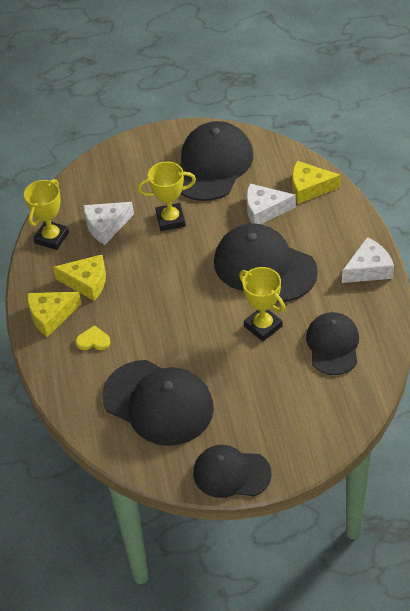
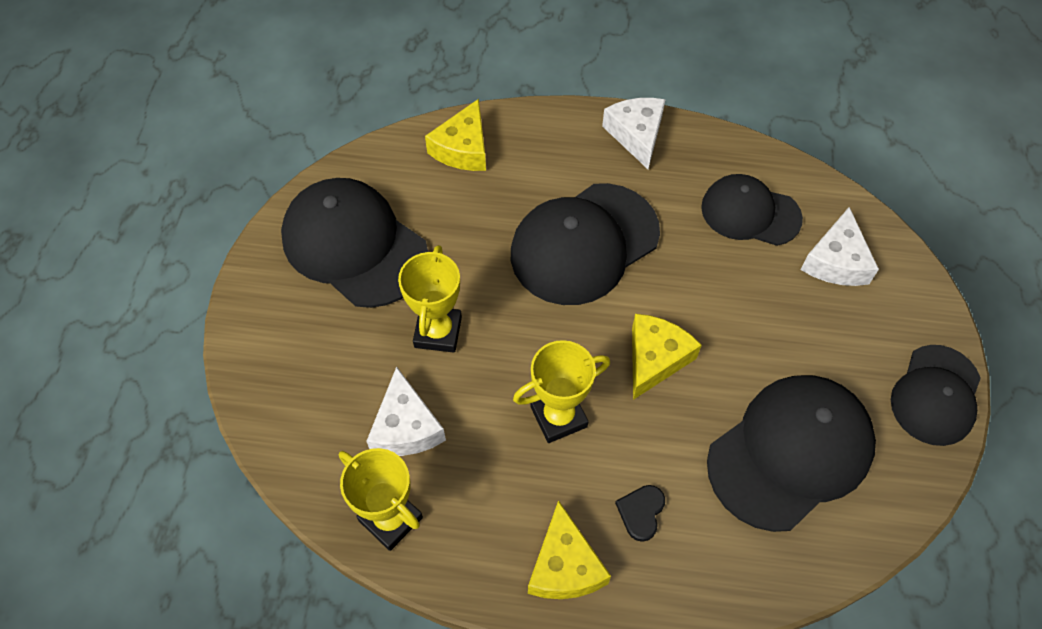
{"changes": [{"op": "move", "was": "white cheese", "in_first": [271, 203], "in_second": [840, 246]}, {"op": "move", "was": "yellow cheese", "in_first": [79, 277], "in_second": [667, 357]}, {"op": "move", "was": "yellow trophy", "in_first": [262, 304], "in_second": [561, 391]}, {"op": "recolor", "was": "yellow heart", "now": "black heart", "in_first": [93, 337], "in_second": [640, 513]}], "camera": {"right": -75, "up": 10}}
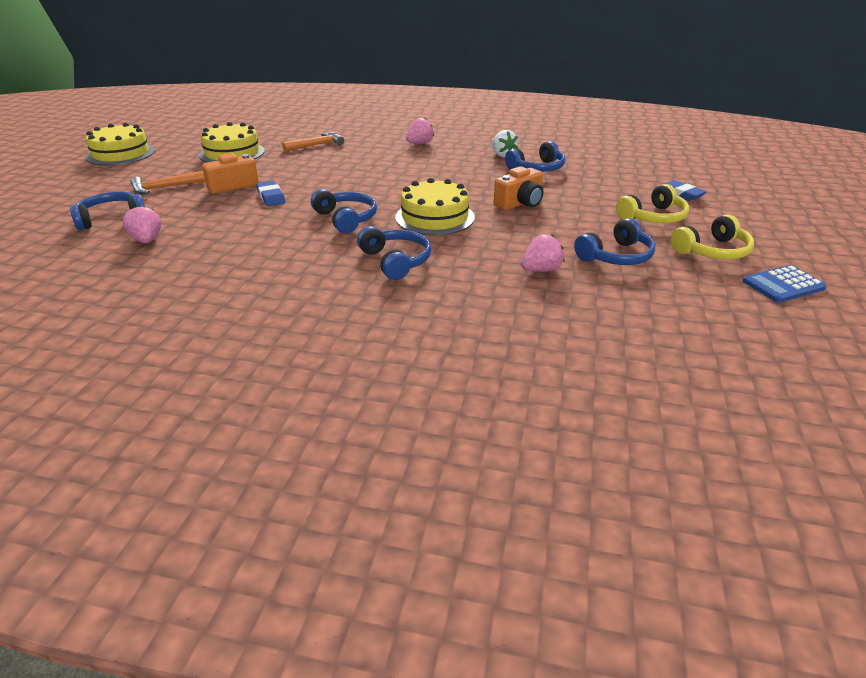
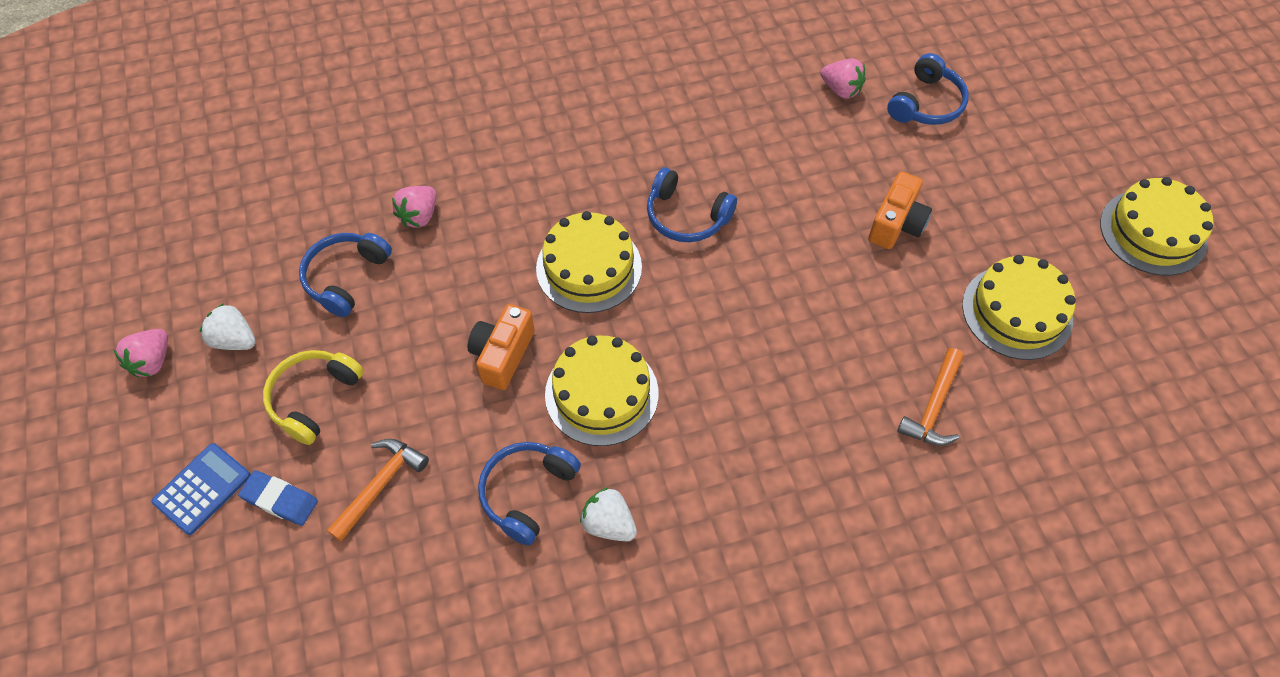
{"changes": [{"op": "move", "was": "pink strawberry", "in_first": [420, 130], "in_second": [141, 353]}, {"op": "move", "was": "orange hammer", "in_first": [167, 182], "in_second": [378, 490]}, {"op": "delete", "was": "blue eraser", "in_first": [270, 193]}, {"op": "replace", "was": "yellow headphones", "now": "white strawberry", "in_first": [712, 237], "in_second": [228, 327]}, {"op": "delete", "was": "blue headphones", "in_first": [394, 253]}, {"op": "move", "was": "blue calculator", "in_first": [784, 284], "in_second": [201, 489]}, {"op": "insert", "now": "yellow cake", "in_second": [602, 391]}], "camera": {"right": 150, "up": 25}}
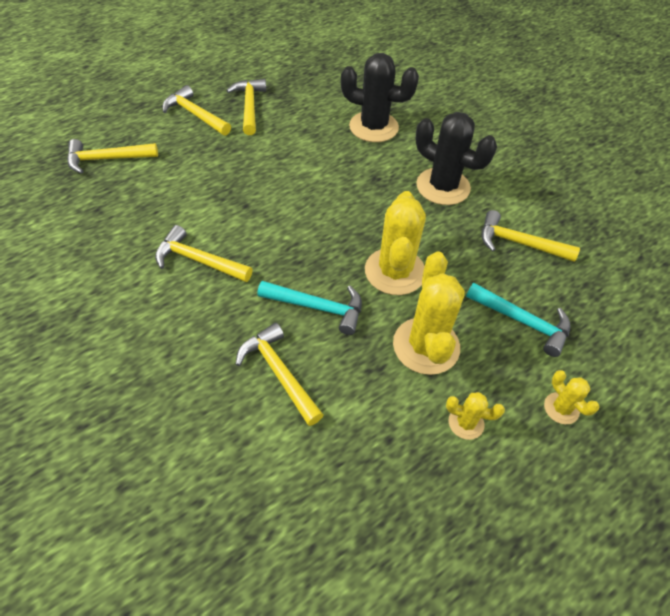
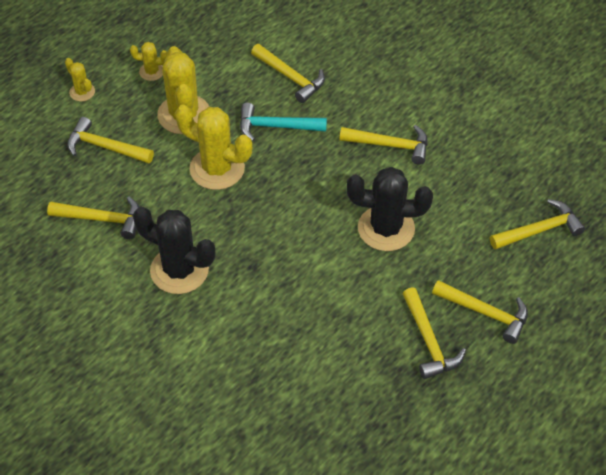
{"changes": [{"op": "move", "was": "black cactus", "in_first": [380, 97], "in_second": [390, 209]}, {"op": "rotate", "was": "yellow cactus", "in_first": [395, 243], "in_second": [213, 147], "clockwise": -60}, {"op": "recolor", "was": "turquoise hammer", "now": "yellow hammer", "in_first": [518, 320], "in_second": [110, 140]}], "camera": {"right": 170, "up": 0}}
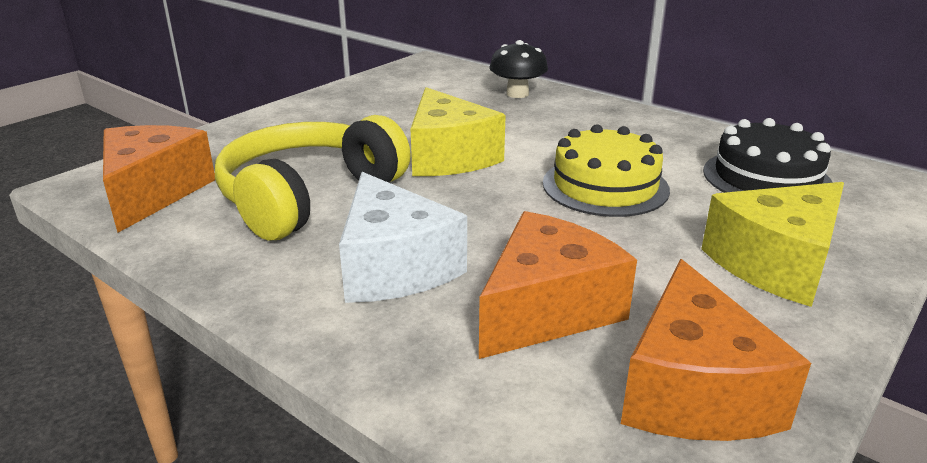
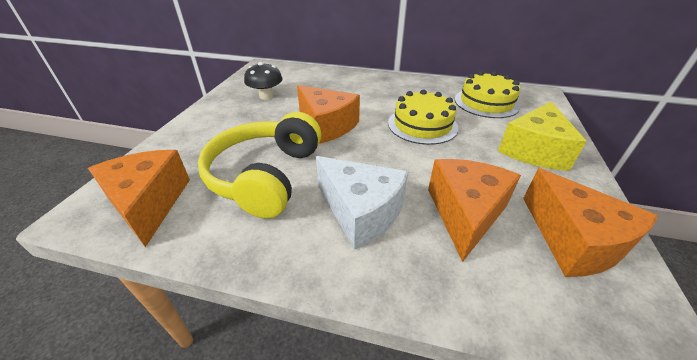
{"changes": [{"op": "move", "was": "black mushroom", "in_first": [518, 69], "in_second": [263, 81]}, {"op": "recolor", "was": "yellow cheese", "now": "orange cheese", "in_first": [458, 131], "in_second": [328, 114]}, {"op": "recolor", "was": "black cake", "now": "yellow cake", "in_first": [768, 155], "in_second": [487, 94]}], "camera": {"right": -25, "up": 10}}
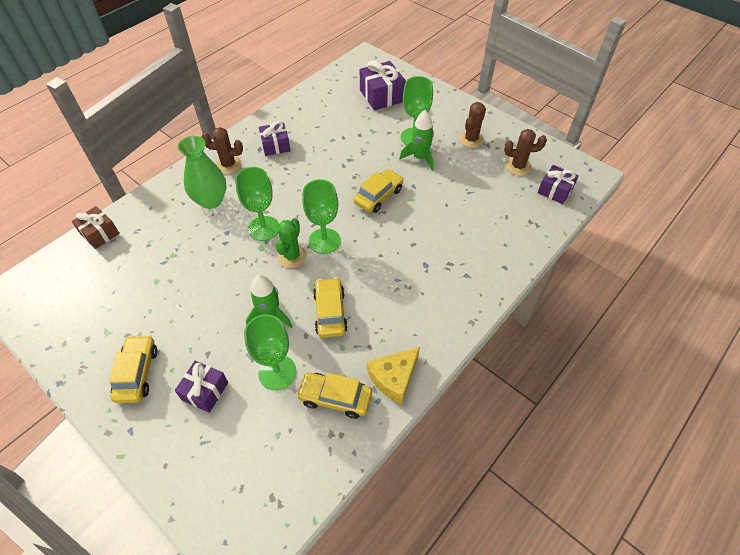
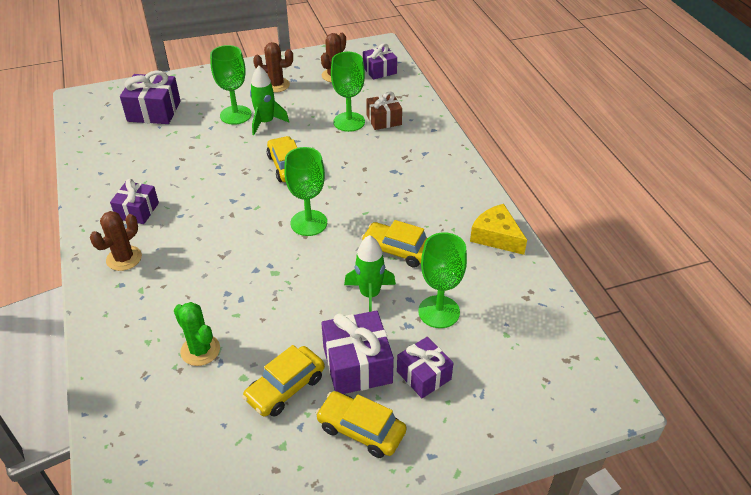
{"changes": [{"op": "rotate", "was": "brown cactus", "in_first": [472, 125], "in_second": [273, 67], "clockwise": -60}, {"op": "delete", "was": "green vase", "in_first": [202, 172]}, {"op": "move", "was": "green goblet", "in_first": [257, 204], "in_second": [348, 92]}, {"op": "move", "was": "brown gift", "in_first": [96, 227], "in_second": [384, 111]}, {"op": "move", "was": "green cactus", "in_first": [291, 243], "in_second": [197, 334]}, {"op": "rotate", "was": "yellow cheese", "in_first": [393, 375], "in_second": [498, 229], "clockwise": 150}, {"op": "move", "was": "yellow car", "in_first": [334, 395], "in_second": [283, 381]}, {"op": "insert", "now": "purple gift", "in_second": [357, 352]}], "camera": {"right": -60, "up": -10}}
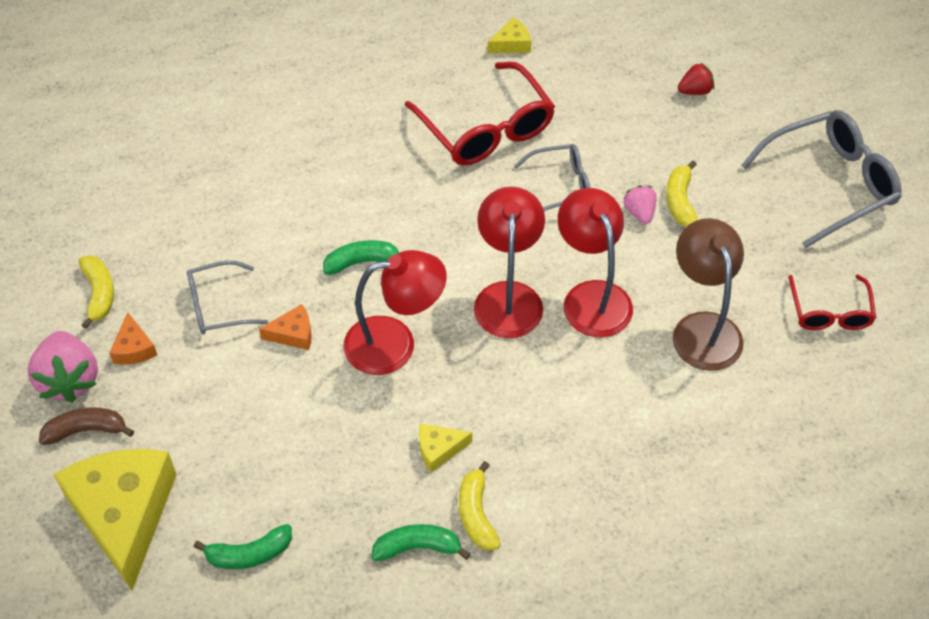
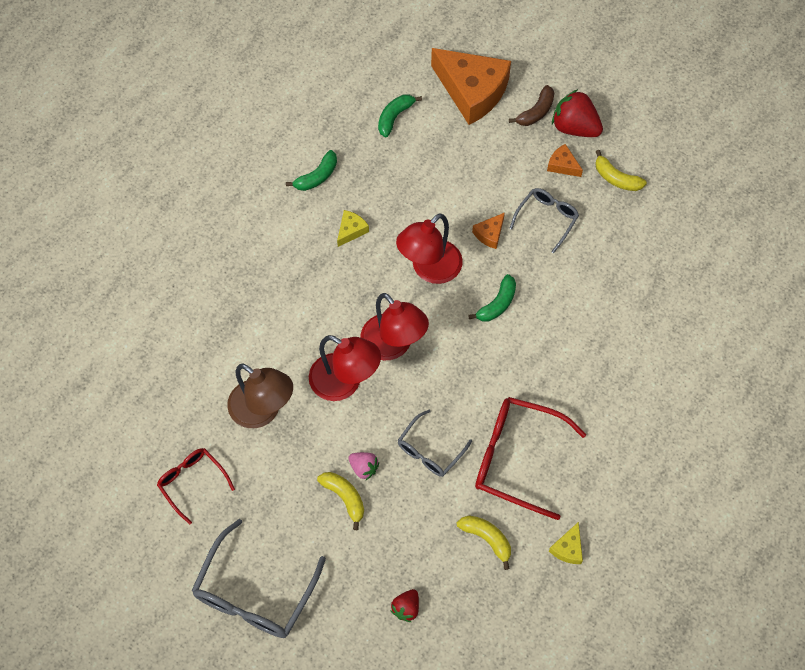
{"changes": [{"op": "recolor", "was": "pink strawberry", "now": "red strawberry", "in_first": [63, 367], "in_second": [577, 113]}, {"op": "recolor", "was": "yellow cheese", "now": "orange cheese", "in_first": [115, 520], "in_second": [471, 86]}, {"op": "move", "was": "yellow banana", "in_first": [479, 505], "in_second": [484, 543]}], "camera": {"right": 140, "up": 10}}
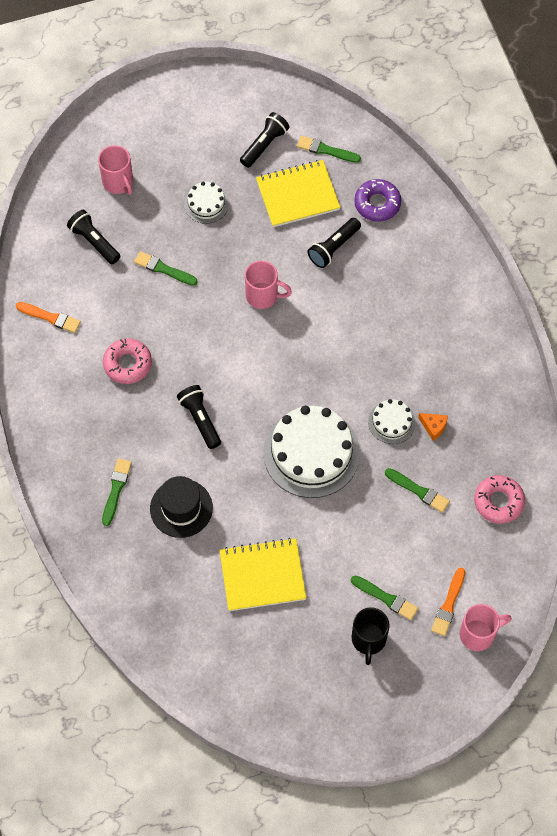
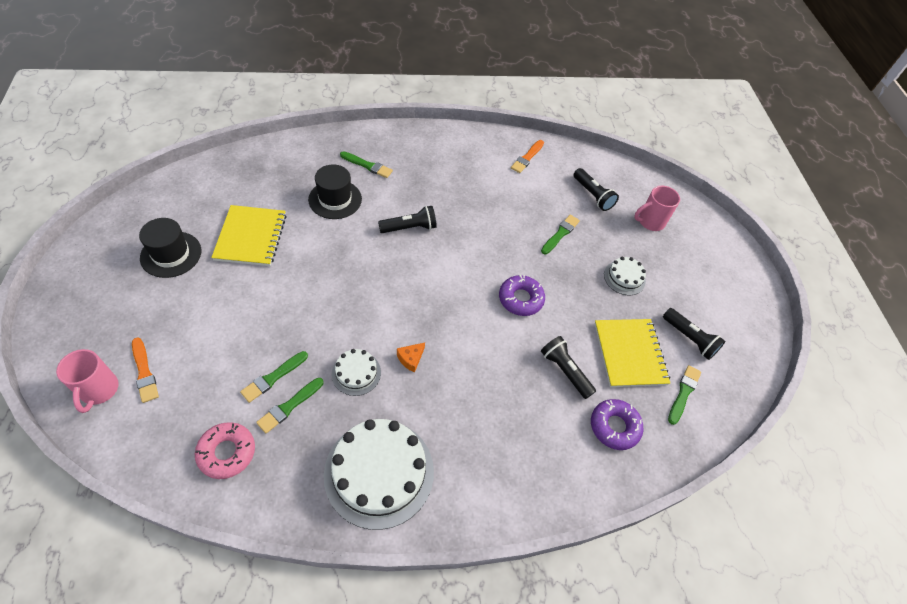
{"changes": [{"op": "rotate", "was": "black flashlight", "in_first": [93, 237], "in_second": [596, 189], "clockwise": 90}, {"op": "replace", "was": "pink mug", "now": "purple donut", "in_first": [268, 285], "in_second": [522, 295]}, {"op": "delete", "was": "pink donut", "in_first": [127, 361]}, {"op": "move", "was": "white cake", "in_first": [311, 452], "in_second": [379, 474]}, {"op": "move", "was": "orange cheese", "in_first": [433, 427], "in_second": [411, 357]}, {"op": "rotate", "was": "orange brush", "in_first": [448, 602], "in_second": [145, 370], "clockwise": -150}, {"op": "move", "was": "green brush", "in_first": [384, 597], "in_second": [290, 406]}, {"op": "delete", "was": "black mug", "in_first": [371, 636]}, {"op": "insert", "now": "black hat", "in_second": [170, 248]}], "camera": {"right": 95, "up": -10}}
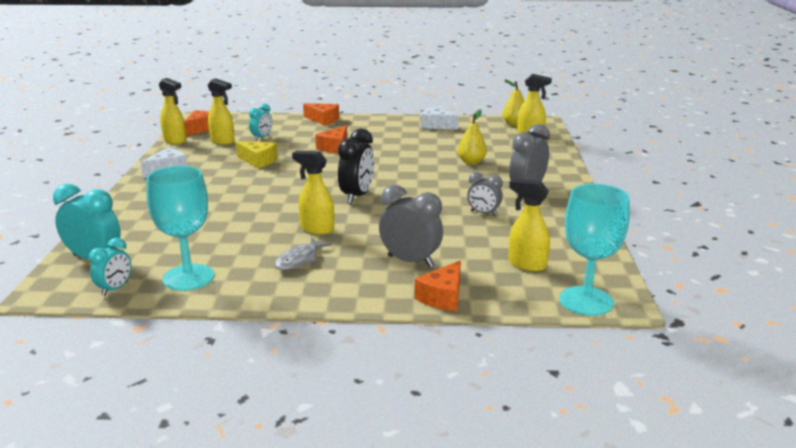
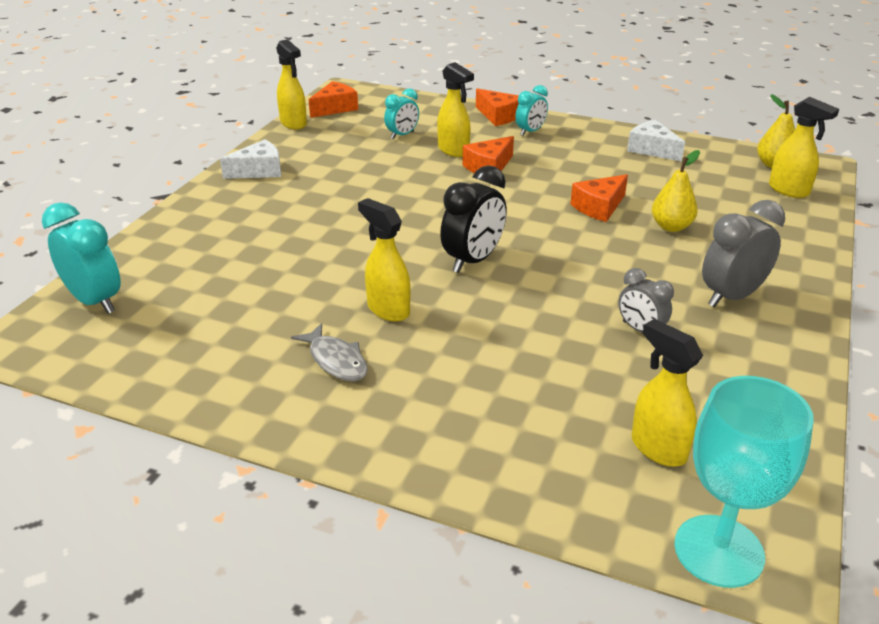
{"changes": [{"op": "move", "was": "yellow spray bottle", "in_first": [221, 111], "in_second": [455, 109]}, {"op": "delete", "was": "yellow cheese", "in_first": [257, 154]}, {"op": "delete", "was": "turquoise goblet", "in_first": [180, 228]}, {"op": "delete", "was": "grey clock", "in_first": [411, 226]}, {"op": "rotate", "was": "grey fish", "in_first": [303, 253], "in_second": [329, 352], "clockwise": -90}, {"op": "move", "was": "turquoise clock", "in_first": [110, 267], "in_second": [532, 110]}, {"op": "move", "was": "orange cheese", "in_first": [438, 285], "in_second": [599, 198]}], "camera": {"right": 20, "up": 10}}
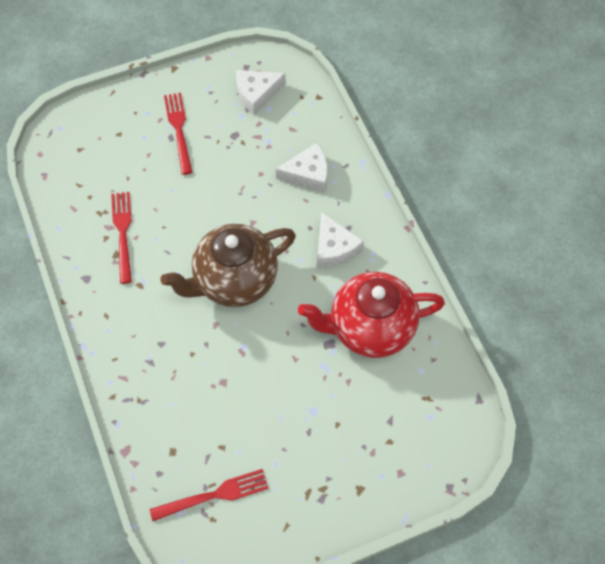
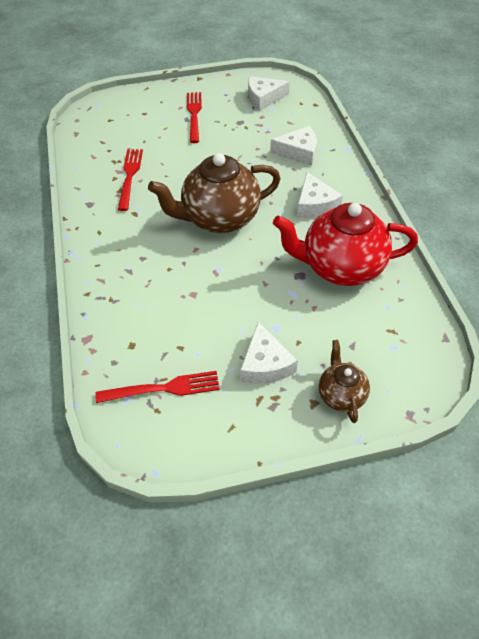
{"changes": [{"op": "insert", "now": "white cheese", "in_second": [269, 352]}, {"op": "insert", "now": "brown teapot", "in_second": [344, 381]}], "camera": {"right": 10, "up": -10}}
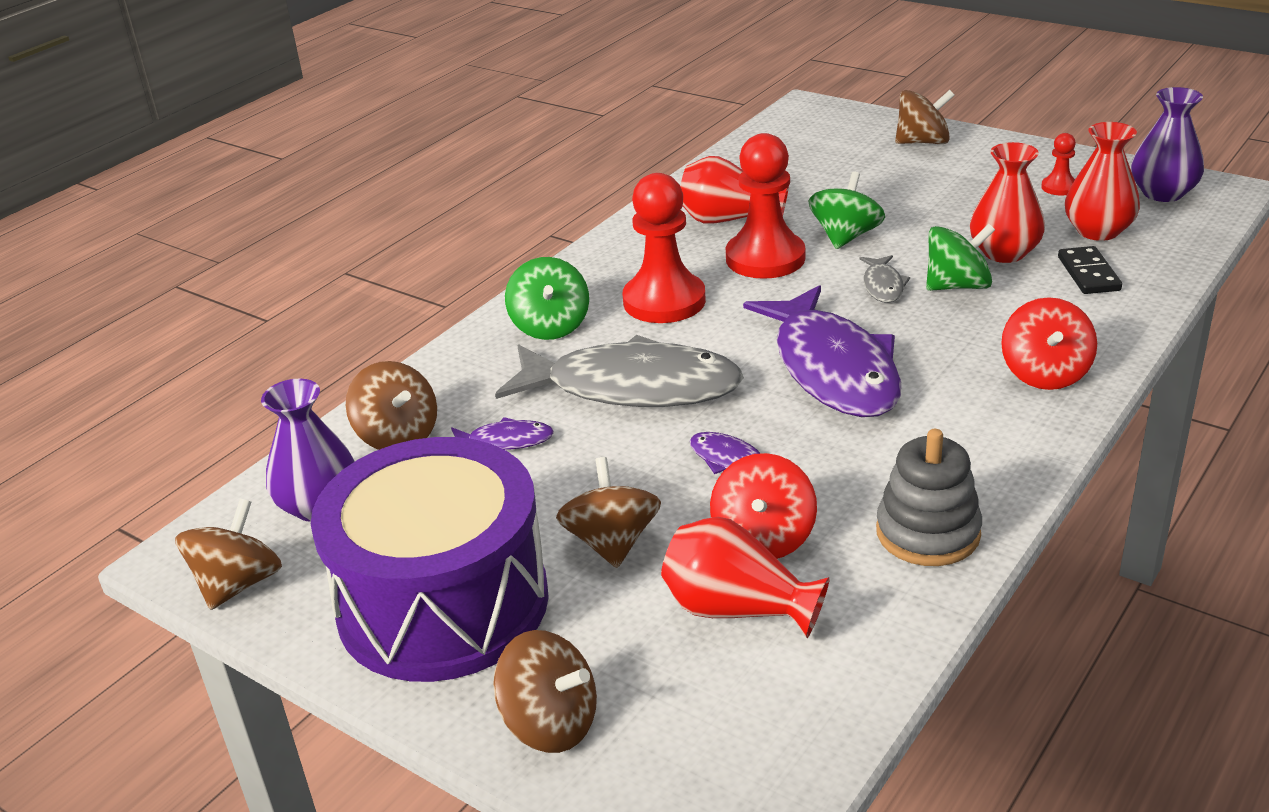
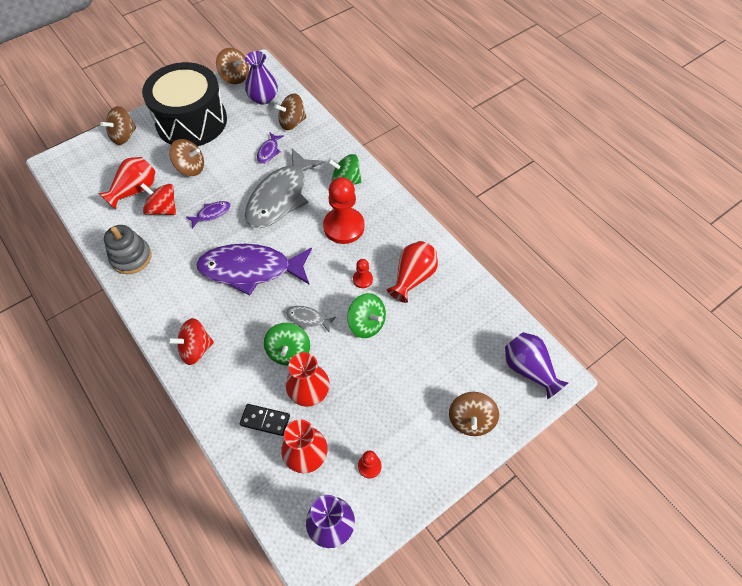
{"changes": [{"op": "resize", "was": "red pawn", "in_first": [765, 206], "in_second": [363, 273], "ratio": 0.46}, {"op": "rotate", "was": "red spinning top", "in_first": [1049, 343], "in_second": [191, 341], "clockwise": -45}, {"op": "recolor", "was": "purple drum", "now": "black drum", "in_first": [430, 559], "in_second": [184, 104]}, {"op": "insert", "now": "purple vase", "in_second": [537, 365]}], "camera": {"right": 105, "up": 25}}
